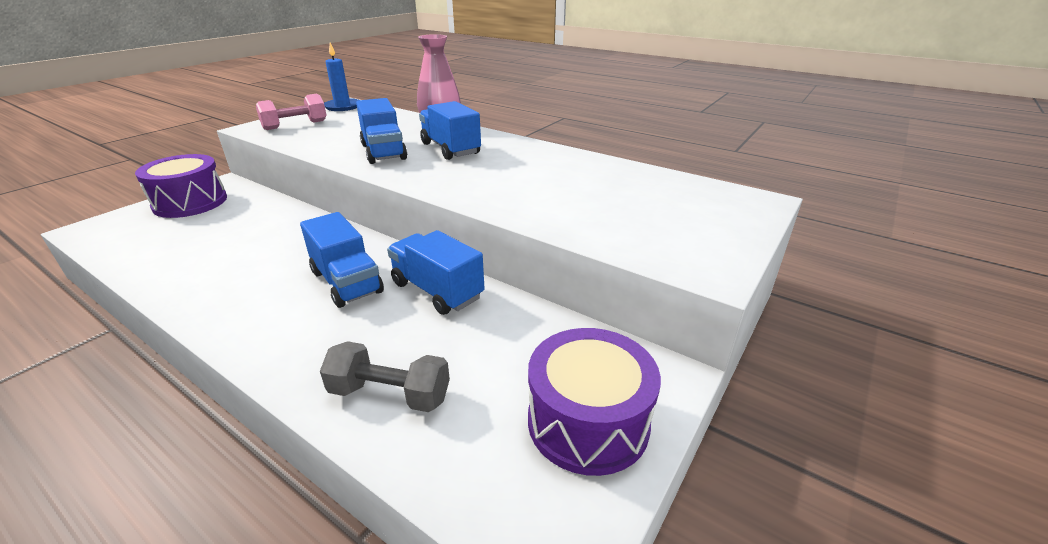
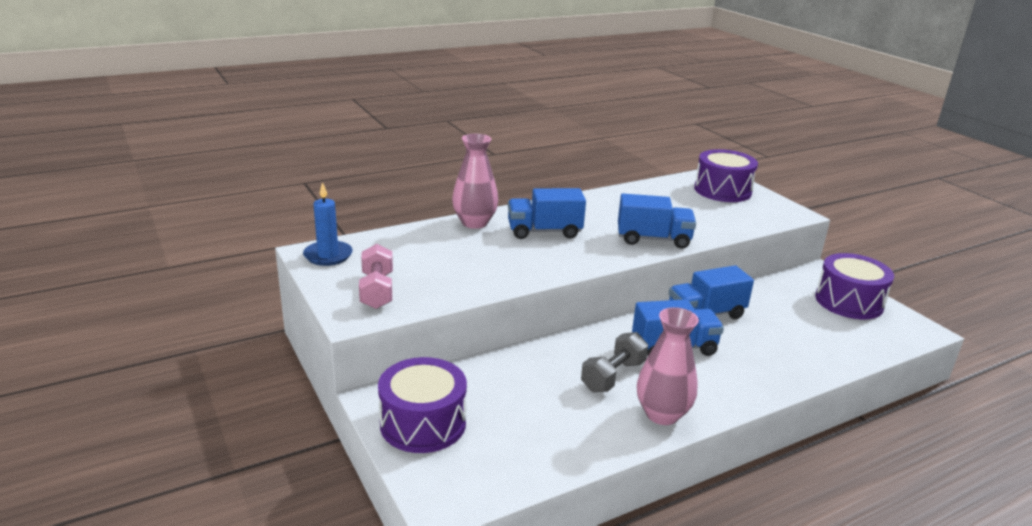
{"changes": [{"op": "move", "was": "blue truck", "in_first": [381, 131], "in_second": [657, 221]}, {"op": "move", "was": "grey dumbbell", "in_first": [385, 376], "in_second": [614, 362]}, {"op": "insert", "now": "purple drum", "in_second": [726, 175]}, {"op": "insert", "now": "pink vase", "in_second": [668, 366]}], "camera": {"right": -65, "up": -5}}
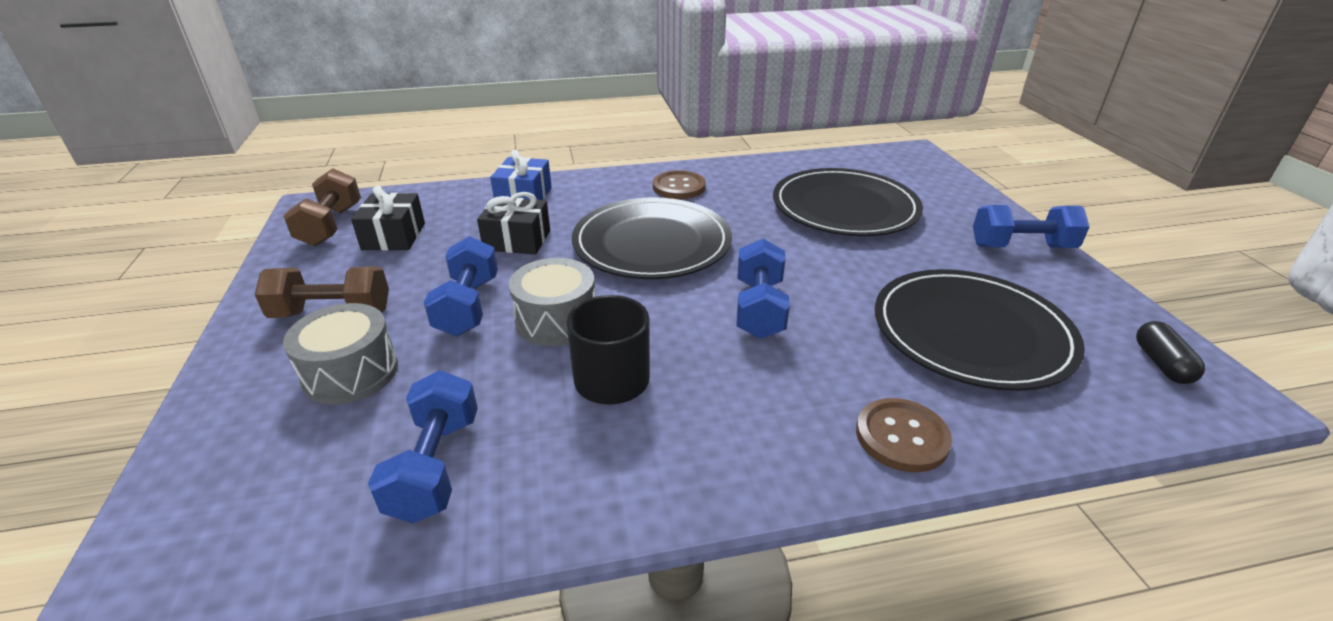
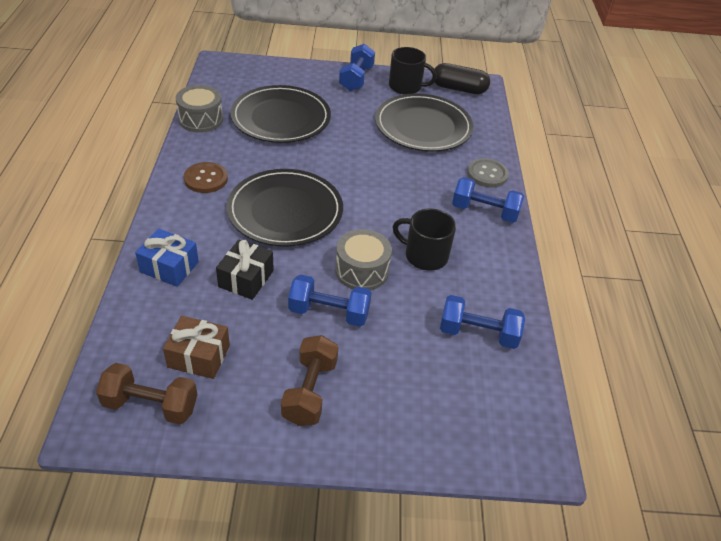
{"changes": [{"op": "recolor", "was": "black gift", "now": "brown gift", "in_first": [388, 218], "in_second": [196, 347]}, {"op": "move", "was": "blue dumbbell", "in_first": [763, 289], "in_second": [488, 200]}, {"op": "move", "was": "grey drum", "in_first": [340, 354], "in_second": [199, 109]}, {"op": "resize", "was": "black capsule", "in_first": [1170, 352], "in_second": [462, 78], "ratio": 1.63}, {"op": "recolor", "was": "brown button", "now": "grey button", "in_first": [904, 435], "in_second": [488, 173]}, {"op": "insert", "now": "black mug", "in_second": [413, 70]}], "camera": {"right": -80, "up": 10}}
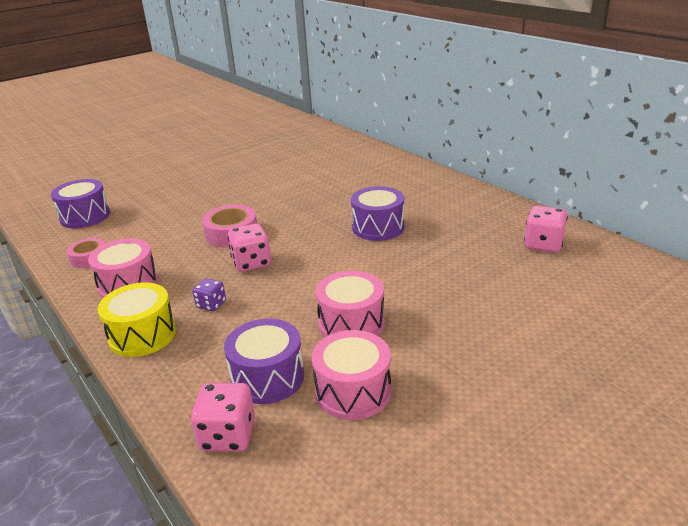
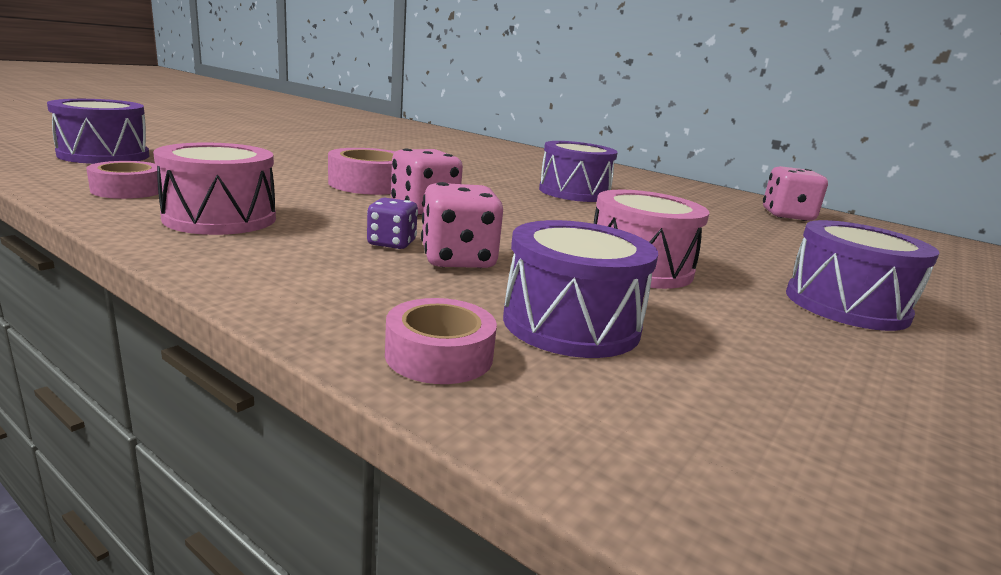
{"changes": [{"op": "delete", "was": "yellow drum", "in_first": [137, 319]}, {"op": "delete", "was": "pink drum", "in_first": [351, 375]}, {"op": "move", "was": "pink dice", "in_first": [223, 417], "in_second": [462, 225]}, {"op": "insert", "now": "purple drum", "in_second": [863, 275]}, {"op": "insert", "now": "pink tape", "in_second": [441, 341]}], "camera": {"right": -20, "up": -10}}
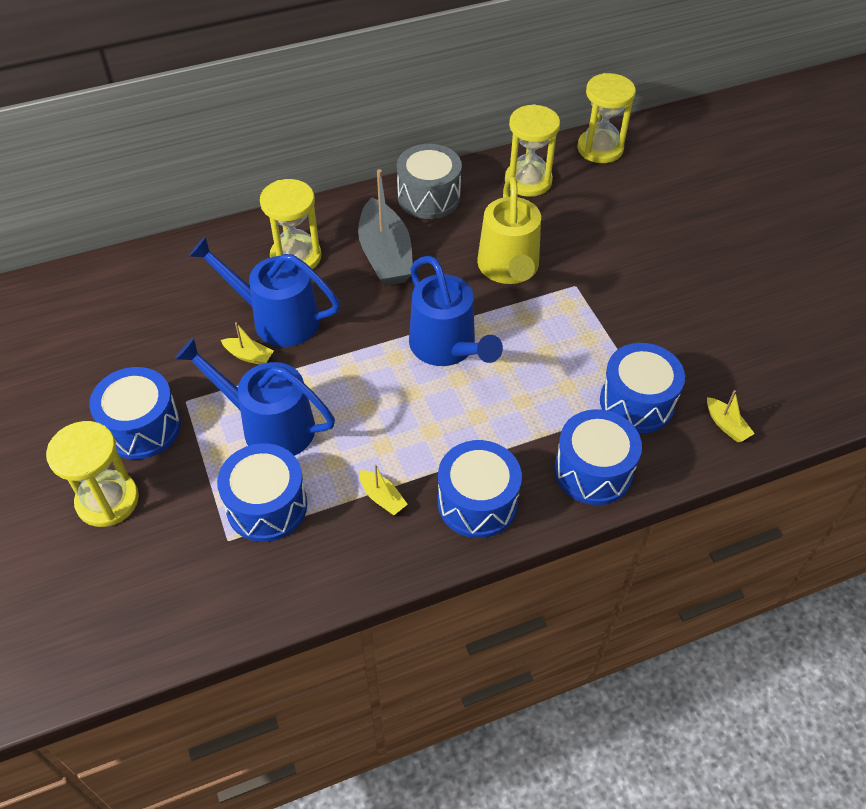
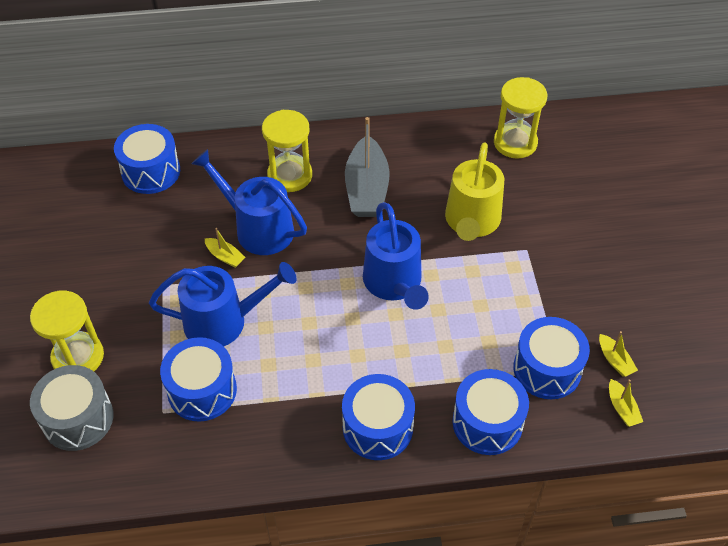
{"changes": [{"op": "delete", "was": "yellow hourglass", "in_first": [606, 118]}, {"op": "move", "was": "grey drum", "in_first": [429, 181], "in_second": [72, 408]}, {"op": "rotate", "was": "blue watering can", "in_first": [255, 397], "in_second": [222, 304], "clockwise": 135}, {"op": "move", "was": "blue drum", "in_first": [135, 413], "in_second": [147, 159]}, {"op": "move", "was": "yellow boat", "in_first": [384, 489], "in_second": [618, 354]}], "camera": {"right": 15, "up": 0}}
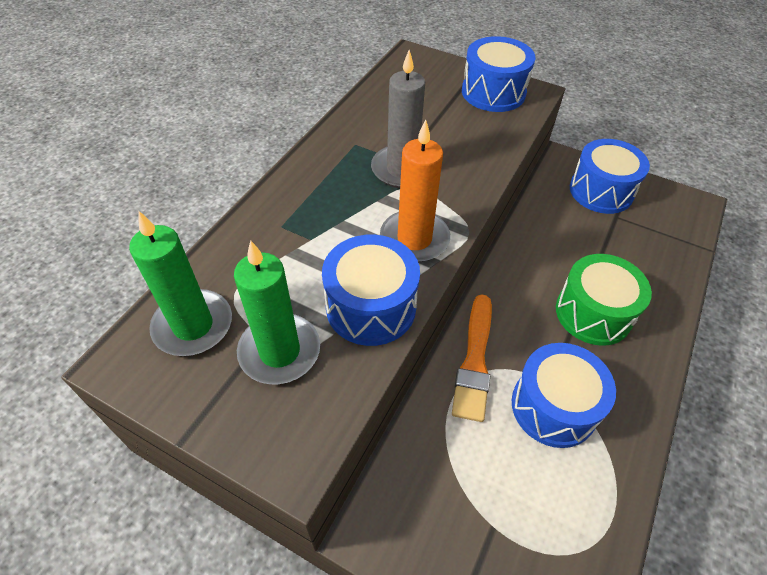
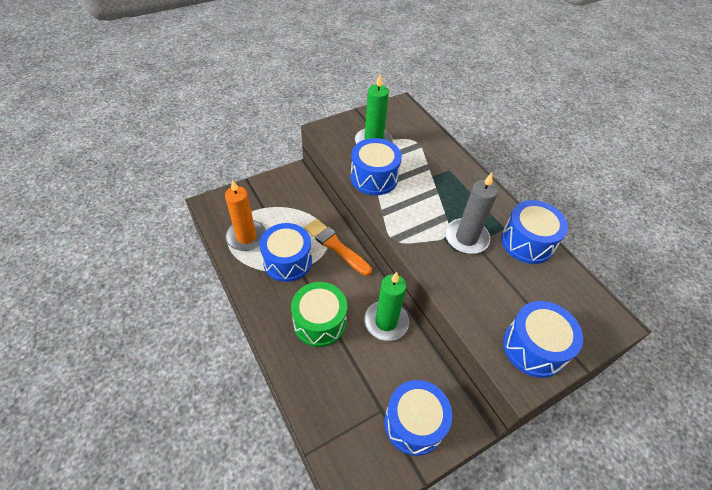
{"changes": [{"op": "move", "was": "orange candle", "in_first": [415, 191], "in_second": [245, 215]}, {"op": "move", "was": "green candle", "in_first": [180, 283], "in_second": [386, 306]}, {"op": "insert", "now": "blue drum", "in_second": [534, 232]}], "camera": {"right": 120, "up": 0}}
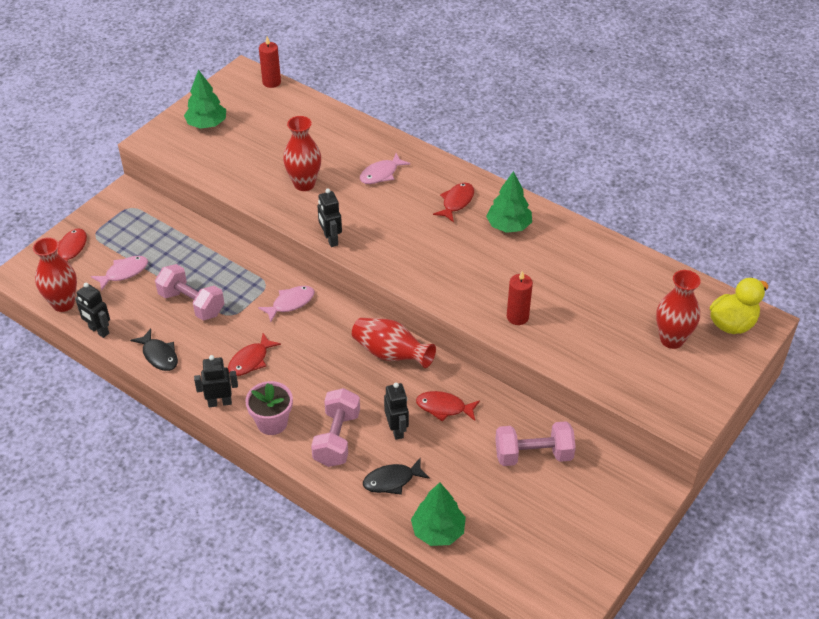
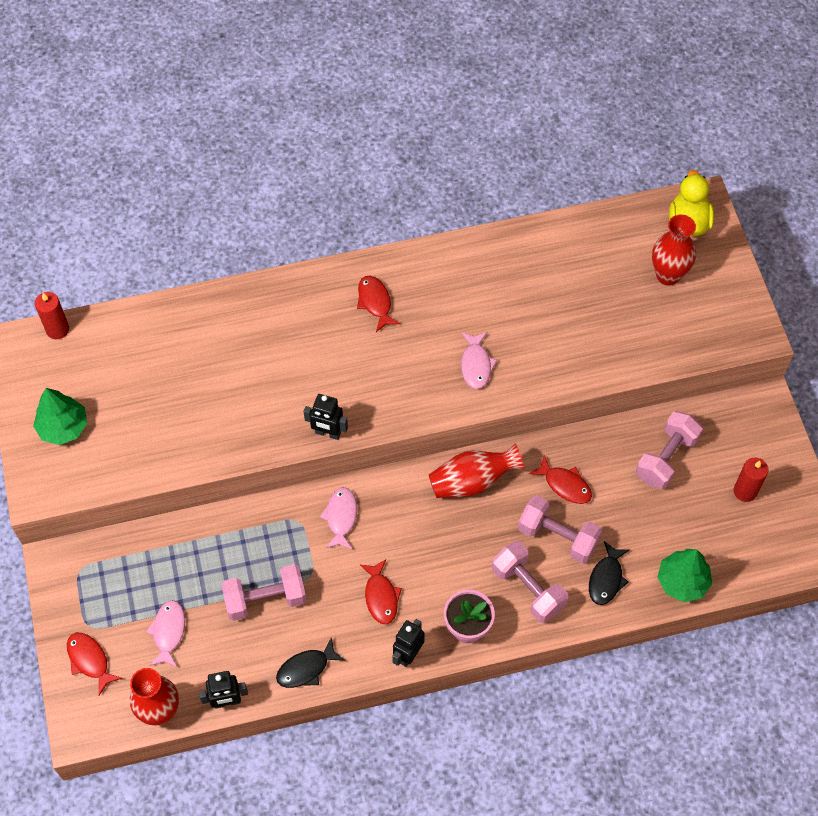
{"changes": [{"op": "delete", "was": "red vase", "in_first": [302, 153]}, {"op": "move", "was": "pink fish", "in_first": [385, 168], "in_second": [479, 360]}, {"op": "delete", "was": "green tree", "in_first": [509, 202]}, {"op": "move", "was": "red candle", "in_first": [520, 298], "in_second": [751, 480]}, {"op": "rotate", "was": "black fish", "in_first": [154, 350], "in_second": [310, 662], "clockwise": 150}, {"op": "replace", "was": "black robot", "now": "pink dumbbell", "in_first": [396, 411], "in_second": [560, 529]}, {"op": "rotate", "was": "red fish", "in_first": [448, 406], "in_second": [560, 479], "clockwise": -105}], "camera": {"right": -50, "up": 15}}
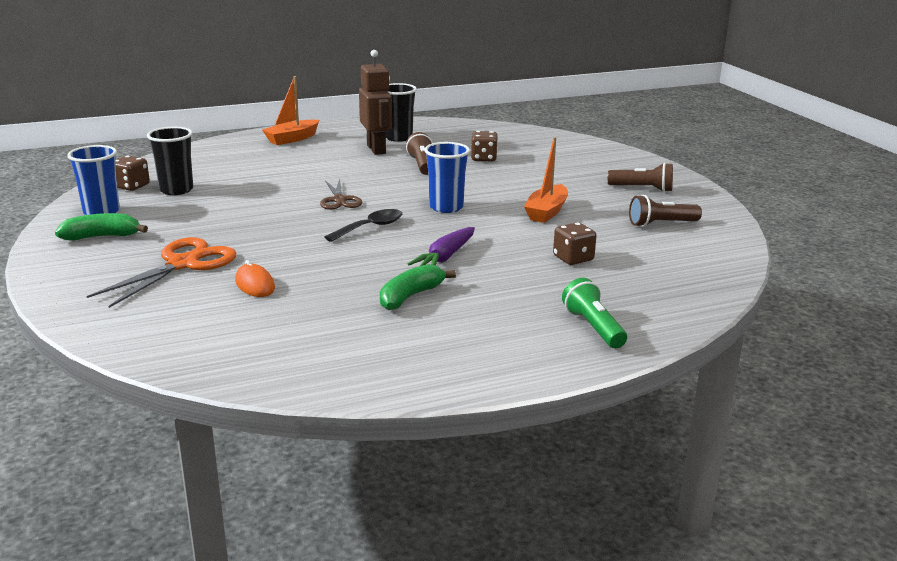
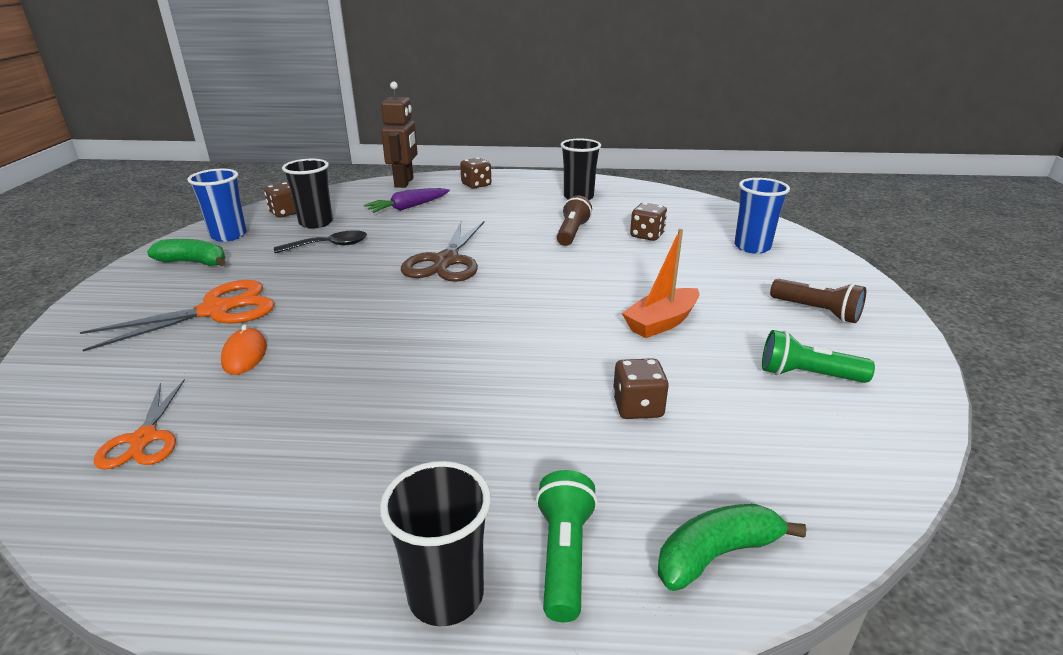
{"changes": [{"op": "move", "was": "brown robot", "in_first": [375, 102], "in_second": [399, 135]}, {"op": "replace", "was": "orange boat", "now": "brown dice", "in_first": [290, 110], "in_second": [475, 173]}, {"op": "move", "was": "blue cup", "in_first": [447, 177], "in_second": [762, 216]}, {"op": "resize", "was": "brown scissors", "in_first": [341, 194], "in_second": [442, 251], "ratio": 1.62}, {"op": "recolor", "was": "brown flashlight", "now": "green flashlight", "in_first": [665, 211], "in_second": [818, 356]}, {"op": "move", "was": "black spoon", "in_first": [363, 225], "in_second": [320, 241]}, {"op": "move", "was": "purple carrot", "in_first": [441, 246], "in_second": [407, 200]}, {"op": "move", "was": "green banana", "in_first": [418, 287], "in_second": [732, 547]}, {"op": "insert", "now": "orange scissors", "in_second": [139, 424]}, {"op": "insert", "now": "black cup", "in_second": [435, 543]}], "camera": {"right": 25, "up": 5}}
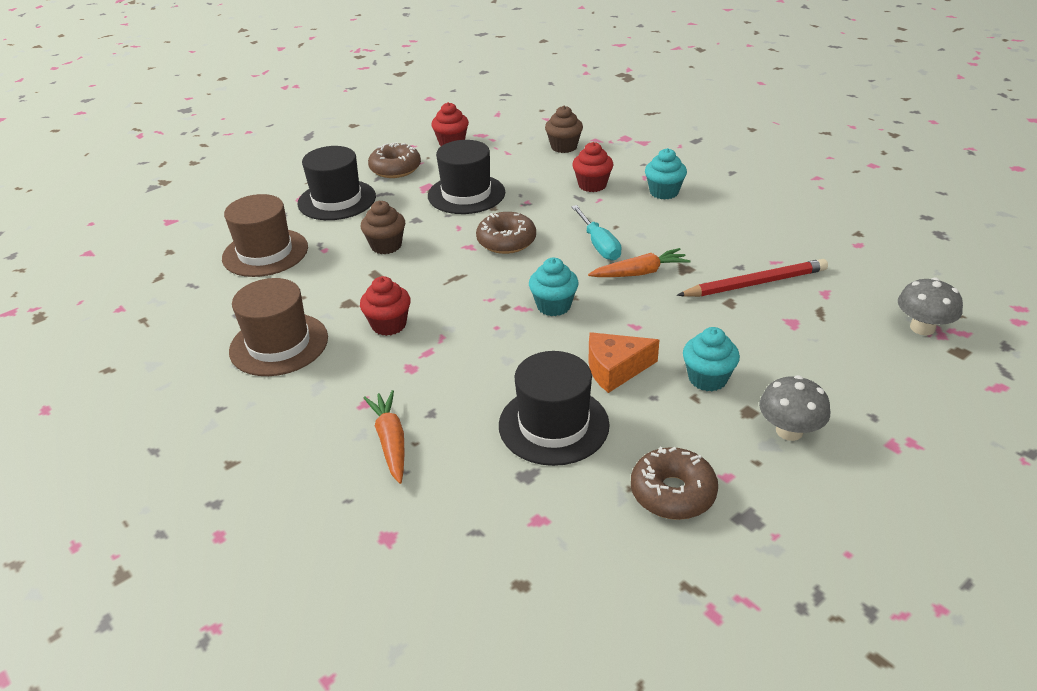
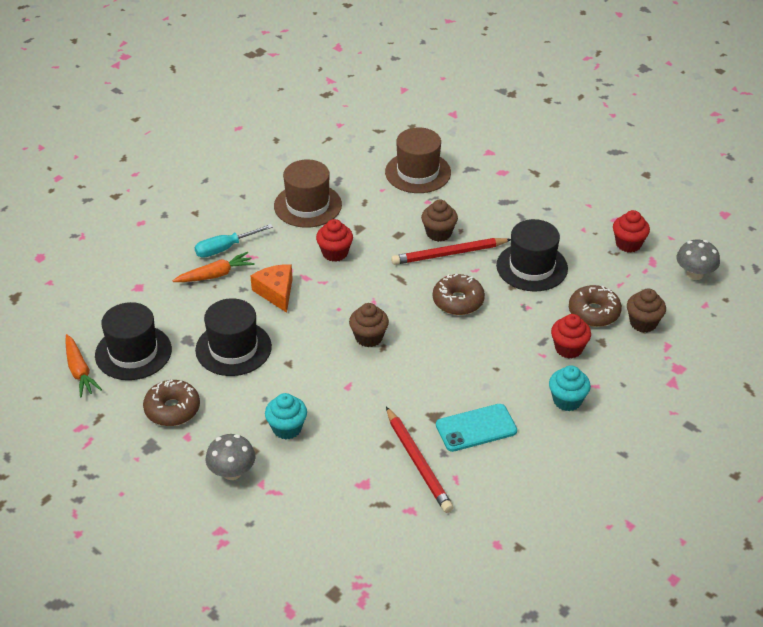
{"changes": [{"op": "move", "was": "brown donut", "in_first": [394, 160], "in_second": [595, 306]}, {"op": "move", "was": "black hat", "in_first": [337, 183], "in_second": [133, 341]}, {"op": "move", "was": "turquoise screwdriver", "in_first": [596, 233], "in_second": [234, 241]}, {"op": "move", "was": "orange carrot", "in_first": [639, 262], "in_second": [83, 365]}, {"op": "recolor", "was": "turquoise cupcake", "now": "brown cupcake", "in_first": [554, 287], "in_second": [369, 325]}, {"op": "move", "was": "grey mushroom", "in_first": [930, 306], "in_second": [698, 260]}, {"op": "move", "was": "orange cheese", "in_first": [623, 362], "in_second": [272, 288]}, {"op": "insert", "now": "red pencil", "in_second": [451, 251]}, {"op": "insert", "now": "turquoise phone", "in_second": [476, 428]}], "camera": {"right": 80, "up": 5}}
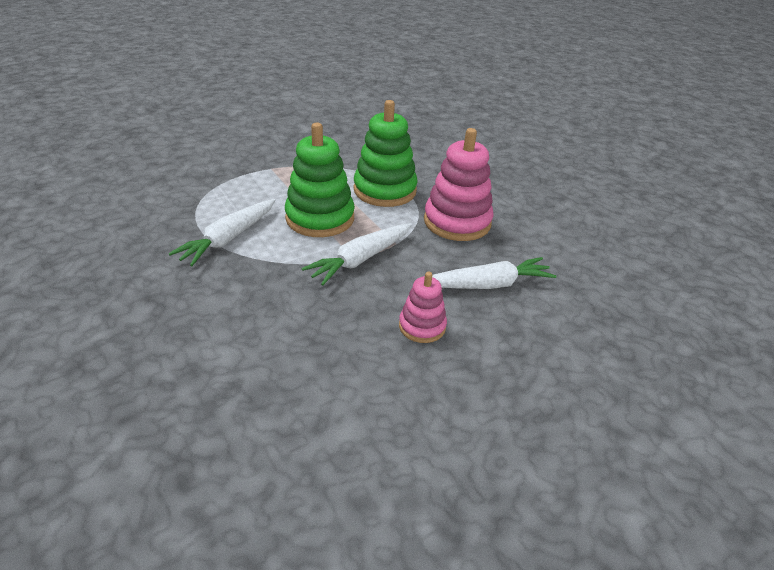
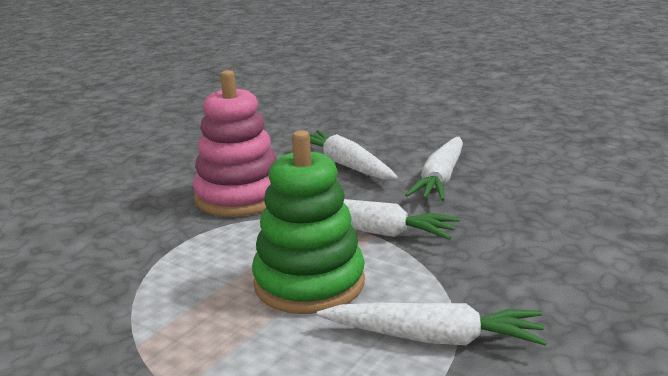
{"changes": [{"op": "delete", "was": "green stacking toy", "in_first": [386, 153]}, {"op": "replace", "was": "pink stacking toy", "now": "white carrot", "in_first": [423, 307], "in_second": [434, 168]}], "camera": {"right": -110, "up": -15}}
